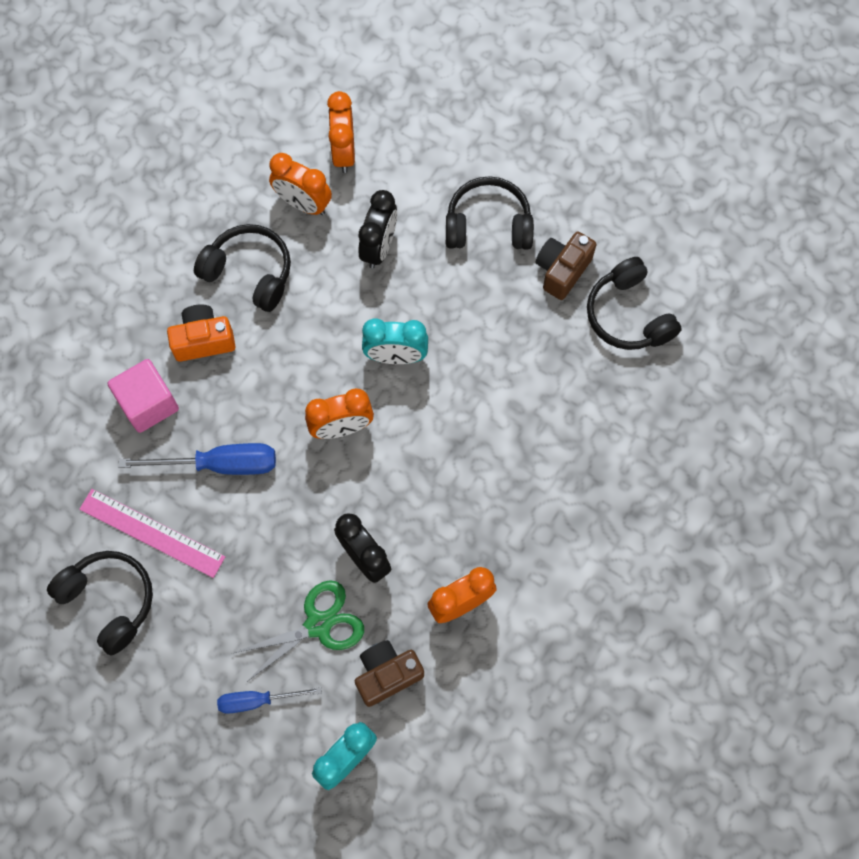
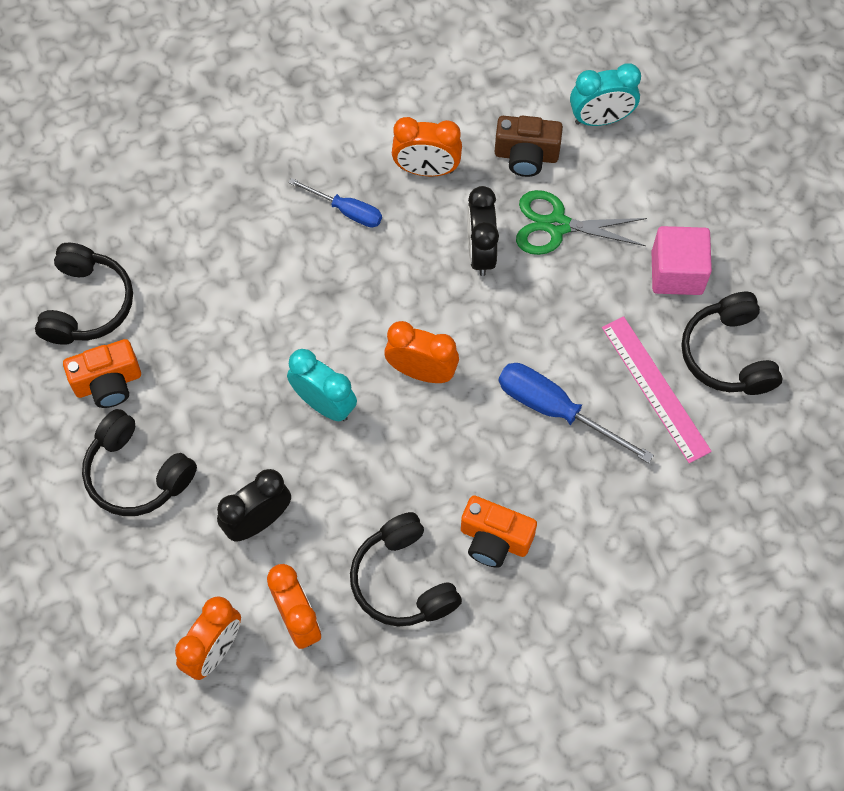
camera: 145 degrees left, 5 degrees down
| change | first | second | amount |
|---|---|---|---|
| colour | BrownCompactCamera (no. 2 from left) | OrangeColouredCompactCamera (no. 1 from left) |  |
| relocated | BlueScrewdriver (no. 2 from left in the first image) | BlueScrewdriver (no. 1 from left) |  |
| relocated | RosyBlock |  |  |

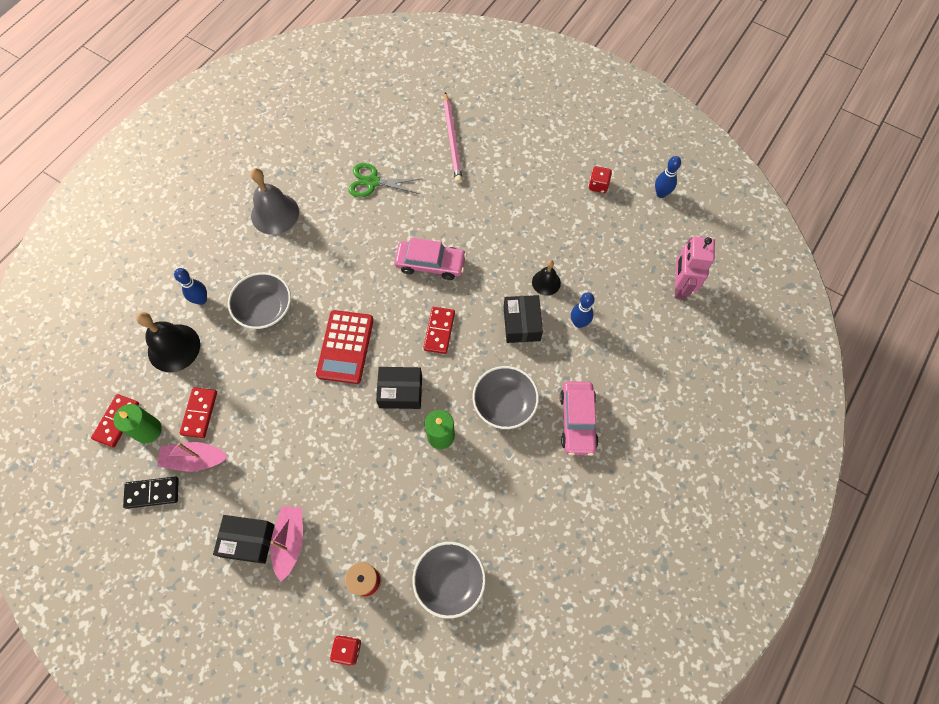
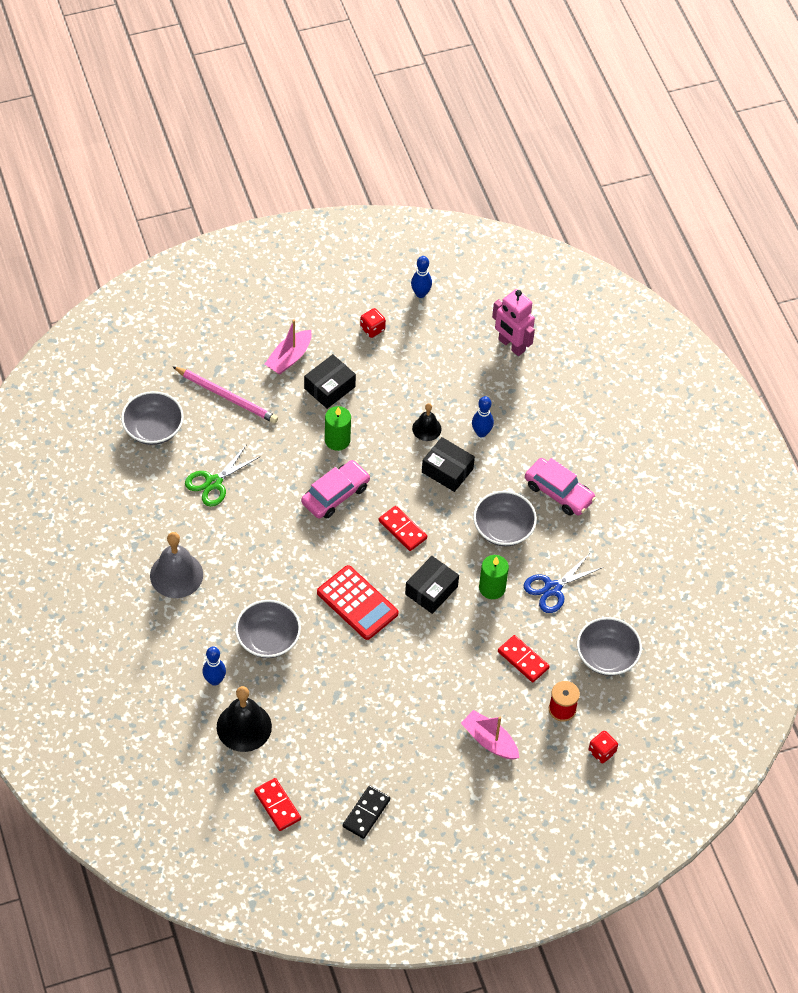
camera: 55 degrees left, 10 degrees down
| change | first | second | amount |
|---|---|---|---|
| appeared |  | GrayServingBowl (no. 1 from left) |  |
| relocated | RosySailboat (no. 1 from left) |  |  |
| relocated | JetBlackBox (no. 1 from left) |  |  |
| relocated | EmeraldPillarCandle (no. 1 from left) |  |  |
| relocated | RedDominoTile (no. 2 from left in the first image) | RedDominoTile (no. 3 from left) |  |
| appeared |  | BlueScissors |  |

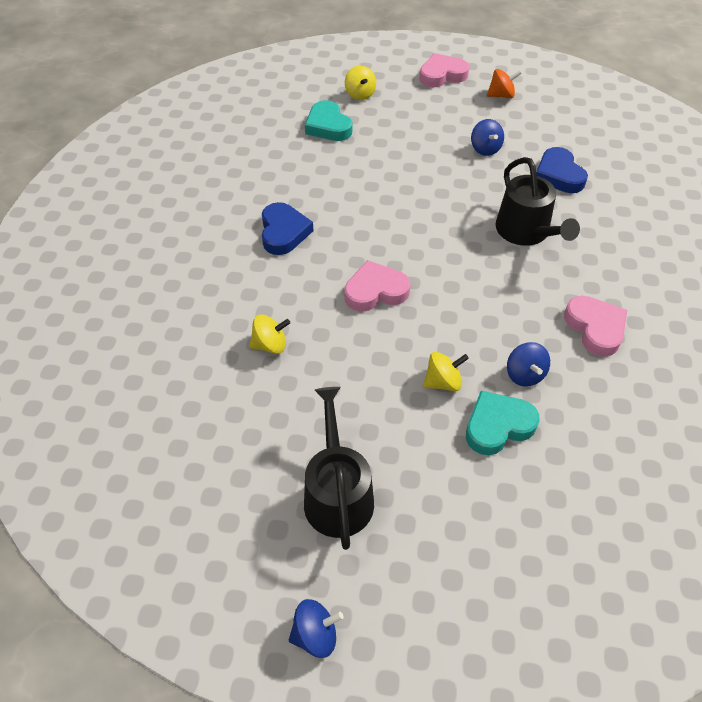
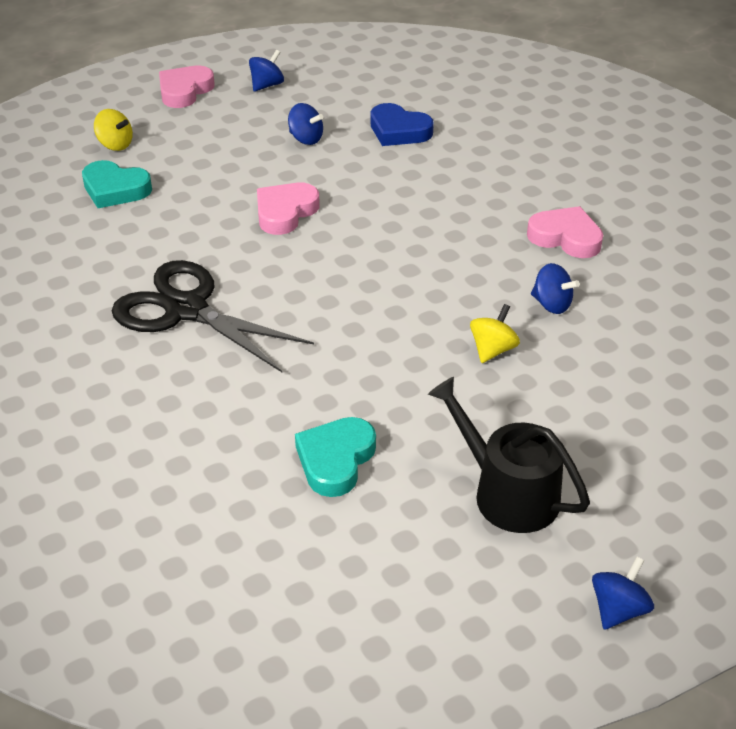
camera: 40 degrees left, 10 degrees down
| change | first | second | amount |
|---|---|---|---|
| exchanged | BlueLoveHeart (no. 1 from left) | JetBlackScissors |  |
| colour | OrangeColouredToyTop | BlueToyTop (no. 1 from left) |  |
| relocated | RosyLoveHeart (no. 1 from left in the first image) | RosyLoveHeart (no. 2 from left) |  |
| relocated | TealLoveHeart (no. 2 from left) |  |  |
| missing | YellowToyTop (no. 1 from left) |  |  |
| missing | JetBlackWateringCan (no. 2 from left) |  |  |

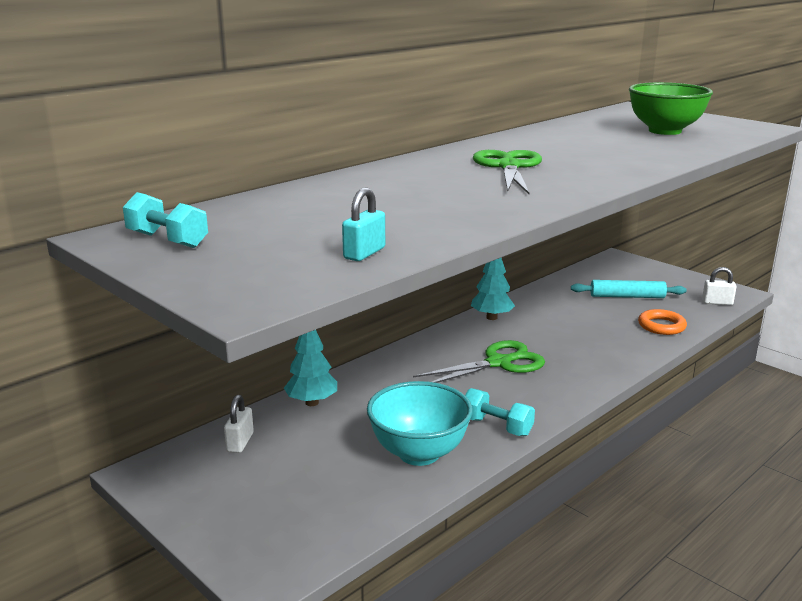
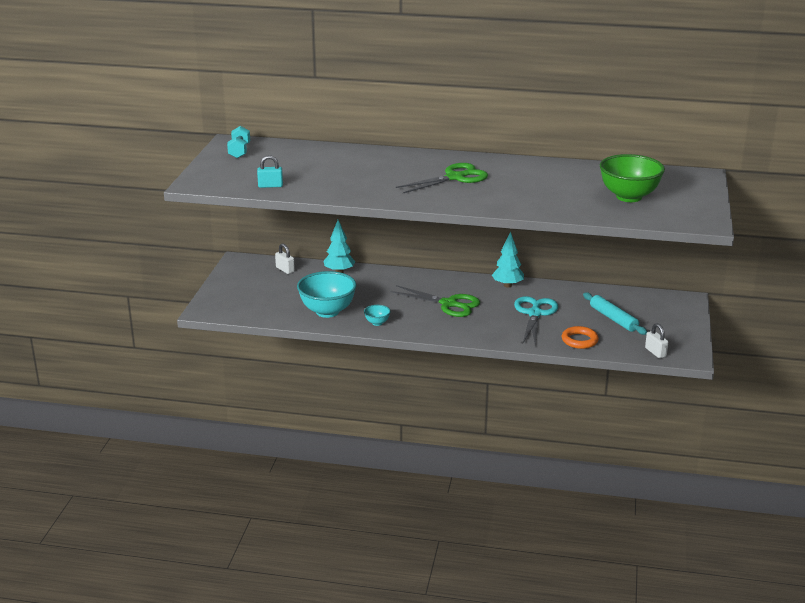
camera: 55 degrees right, 5 degrees up
| change | first | second | amount |
|---|---|---|---|
| spun | PureWhitePadlock (no. 1 from left) |  | 75 degrees clockwise |
| exchanged | TealFreeWeight (no. 2 from left) | TealServingBowl (no. 2 from left) |  |
| appeared |  | TealScissors |  |

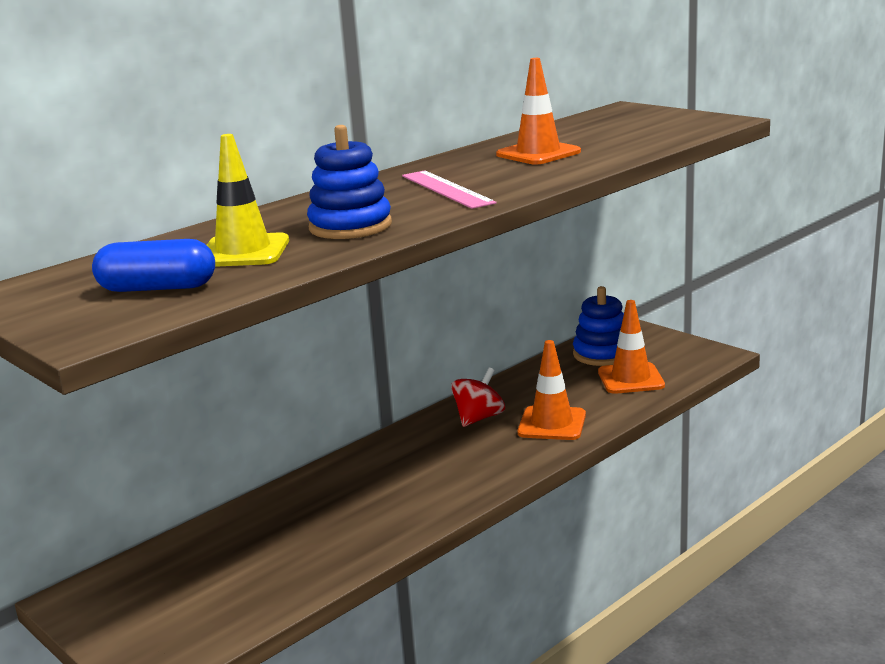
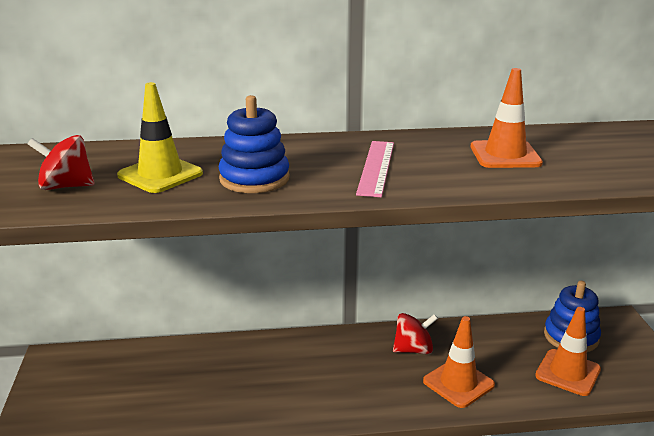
camera: 35 degrees right, 5 degrees up
| change | first | second | amount |
|---|---|---|---|
| exchanged | BluePillShape | RedToyTop (no. 1 from left) |  |

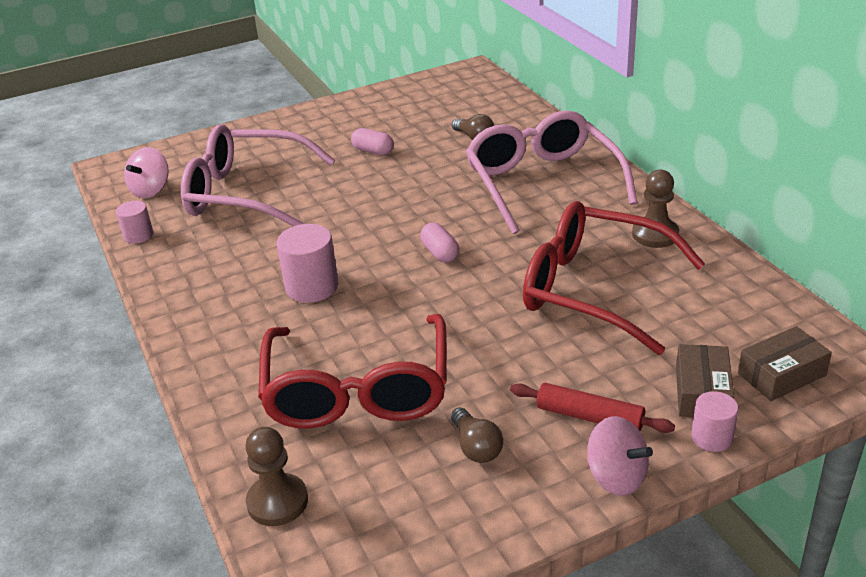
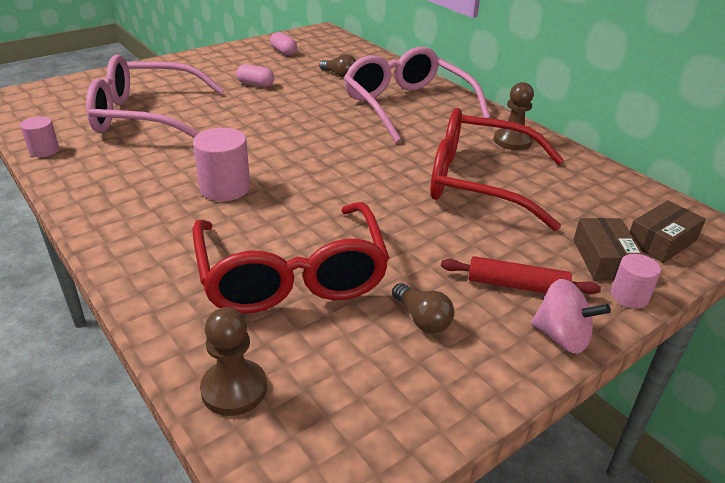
camera: 15 degrees left, 0 degrees up
| change | first | second | amount |
|---|---|---|---|
| relocated | RosyPillShape (no. 2 from left) |  |  |
| missing | RosyToyTop (no. 1 from left) |  |  |

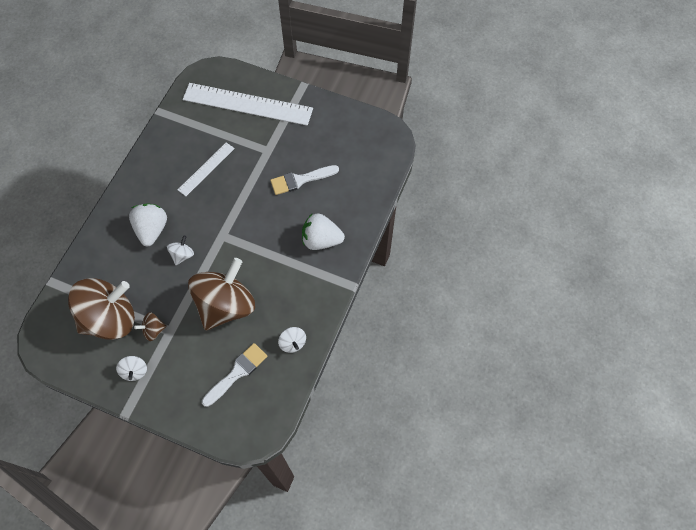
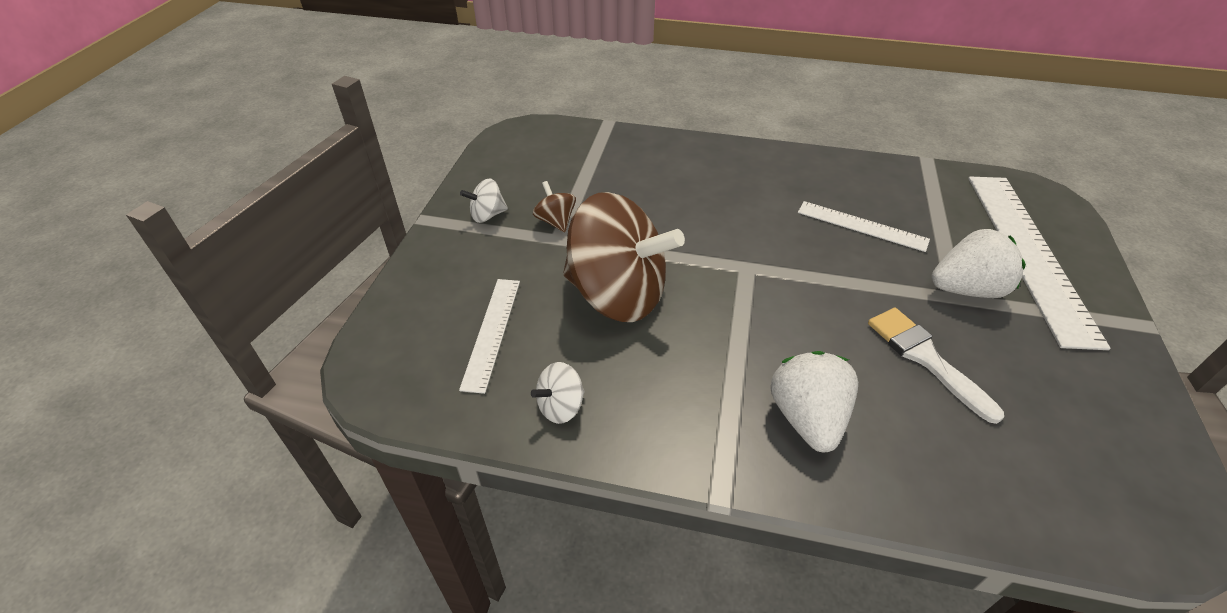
camera: 80 degrees right, 20 degrees down
| change | first | second | amount |
|---|---|---|---|
| exchanged | PureWhiteBrush (no. 1 from left) | PureWhiteRuler (no. 1 from left) |  |
| relocated | PureWhiteToyStrawberry (no. 1 from left in the first image) | PureWhiteToyStrawberry (no. 2 from left) |  |
| missing | BrownToyTop (no. 1 from left) |  |  |
| missing | PureWhiteToyTop (no. 2 from left) |  |  |

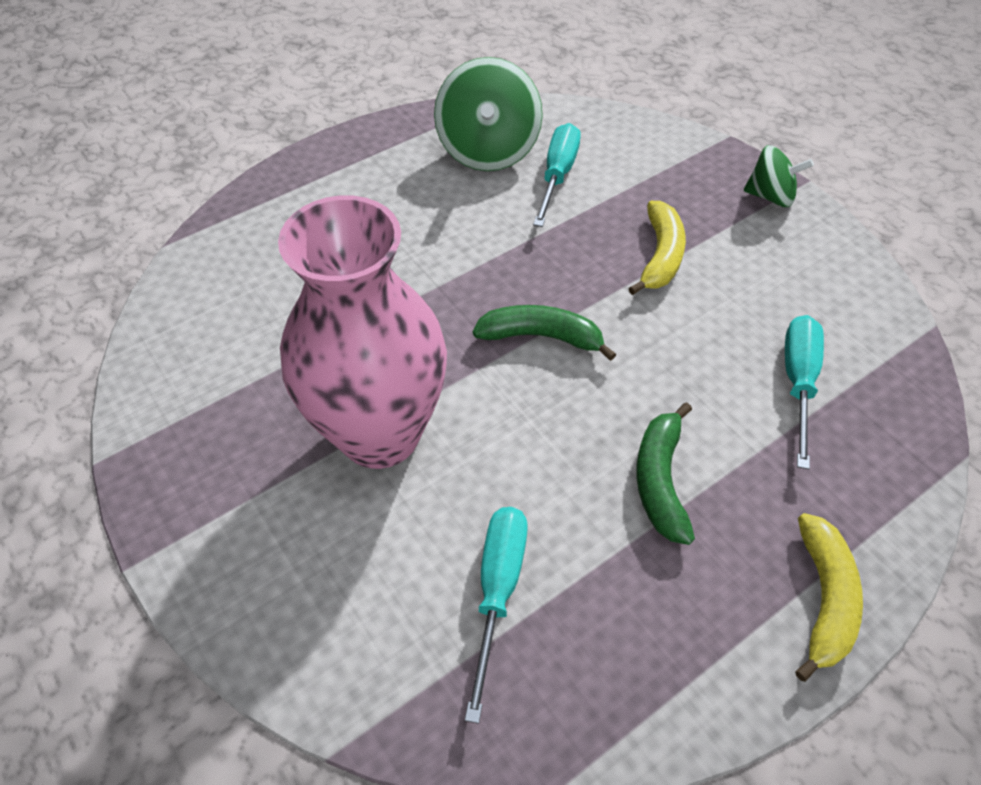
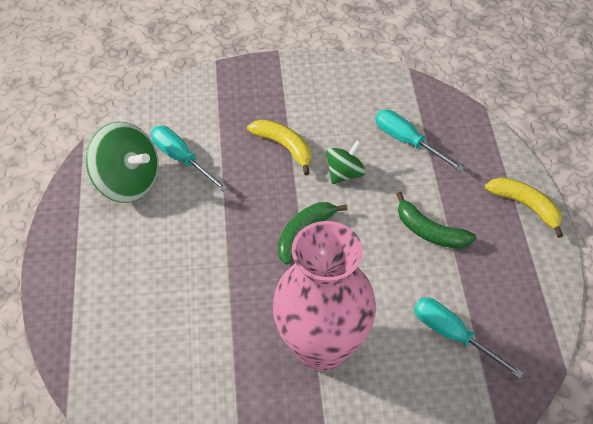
camera: 60 degrees left, 0 degrees up
| change | first | second | amount |
|---|---|---|---|
| relocated | EmeraldToyTop (no. 2 from left) |  |  |

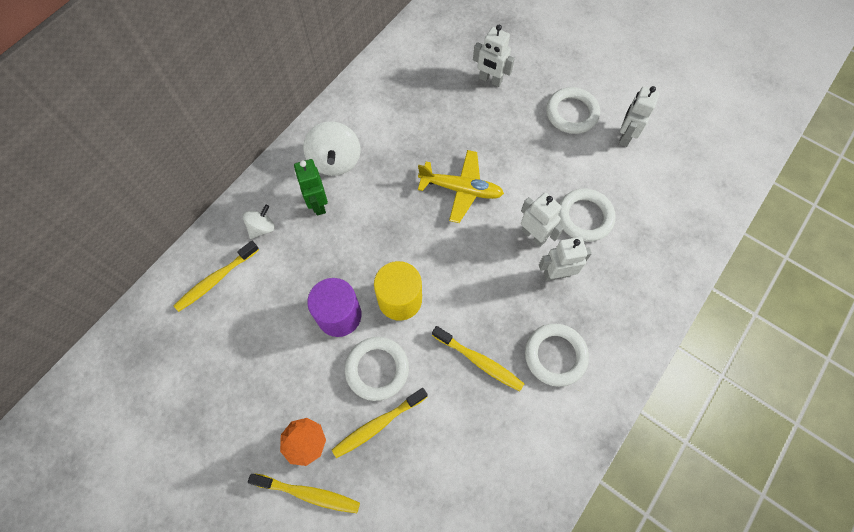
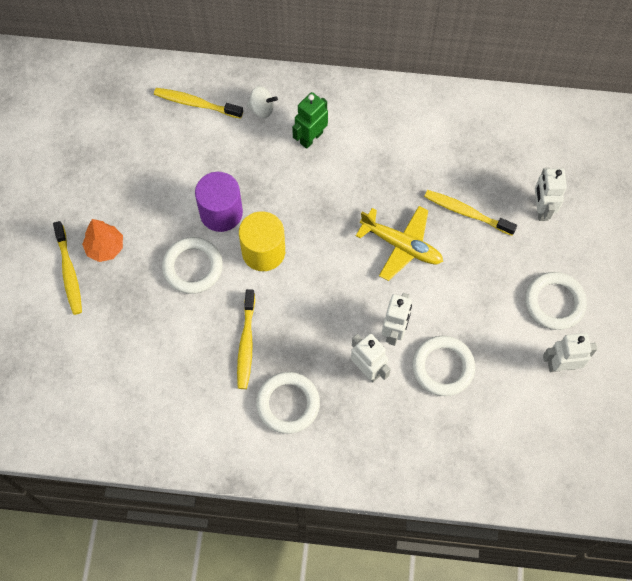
camera: 60 degrees right, 0 degrees up
| change | first | second | amount |
|---|---|---|---|
| spun | YellowAeroplane |  | 45 degrees counterclockwise |
| relocated | YellowDentalBrush (no. 3 from left in the first image) | YellowDentalBrush (no. 4 from left) |  |
| missing | PureWhiteToyTop (no. 2 from left) |  |  |

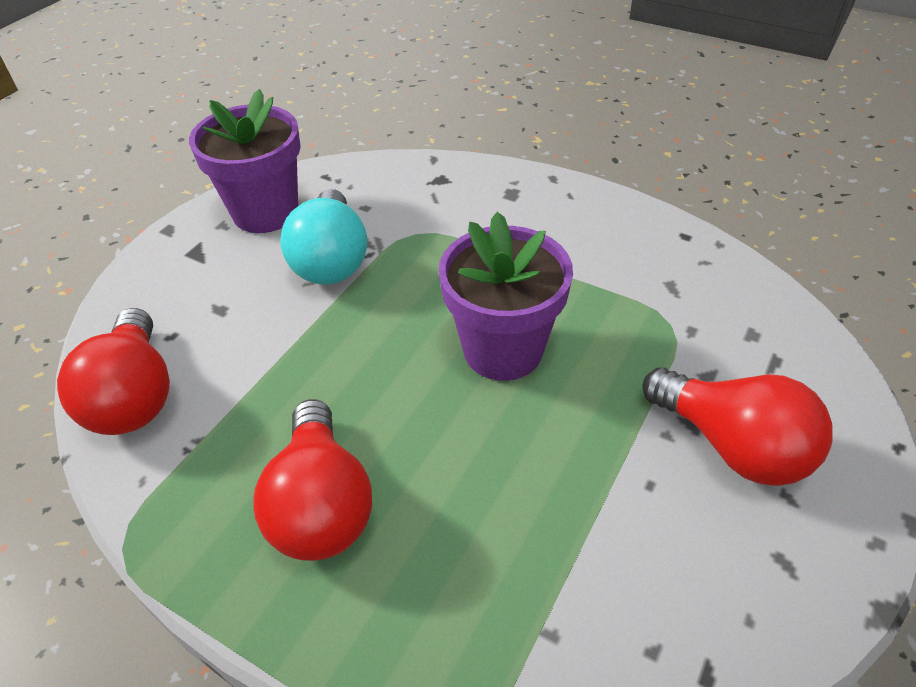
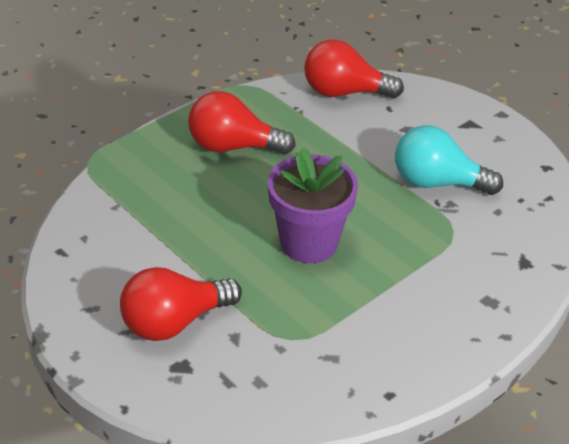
camera: 105 degrees right, 5 degrees down
| change | first | second | amount |
|---|---|---|---|
| missing | RoyalPurpleFlowerPot (no. 1 from left) |  |  |

